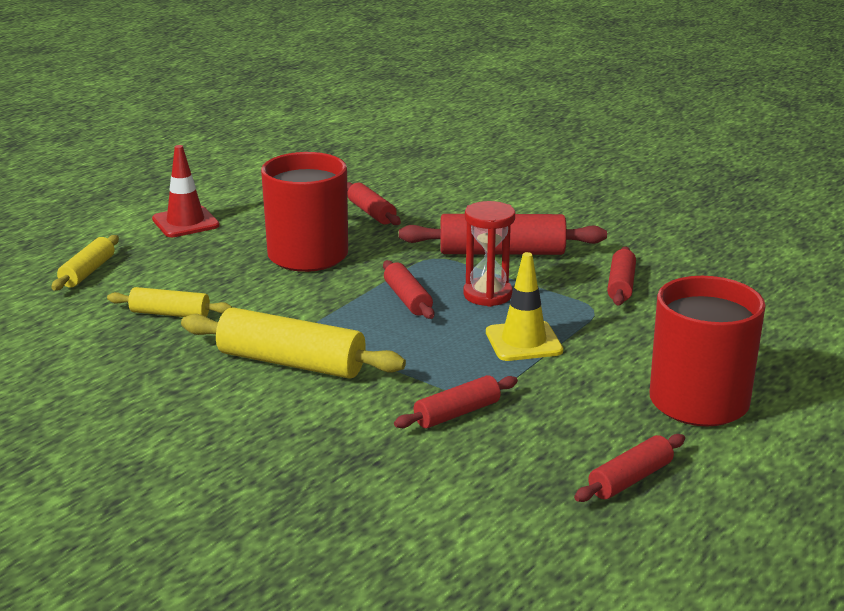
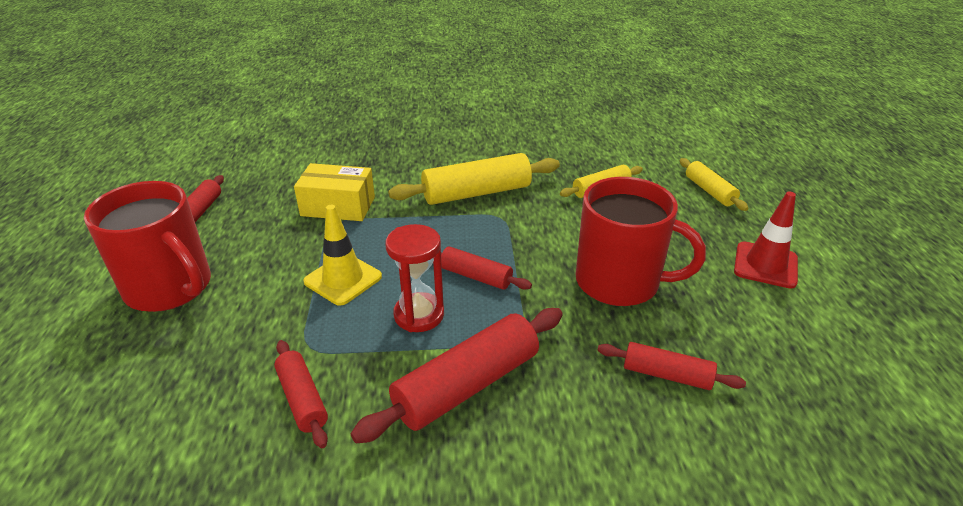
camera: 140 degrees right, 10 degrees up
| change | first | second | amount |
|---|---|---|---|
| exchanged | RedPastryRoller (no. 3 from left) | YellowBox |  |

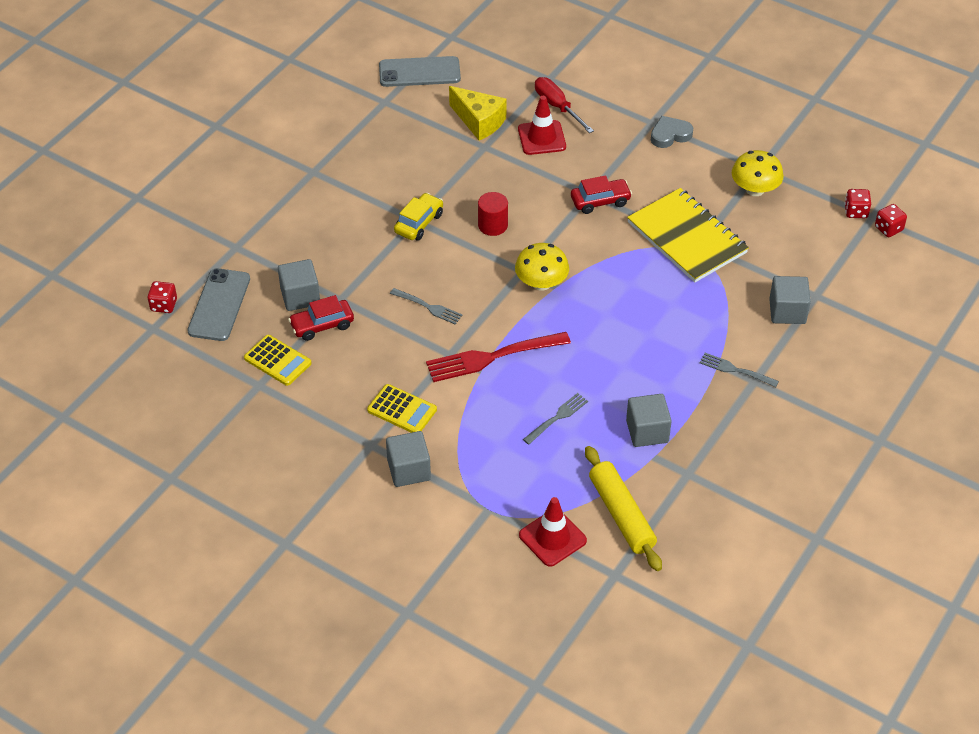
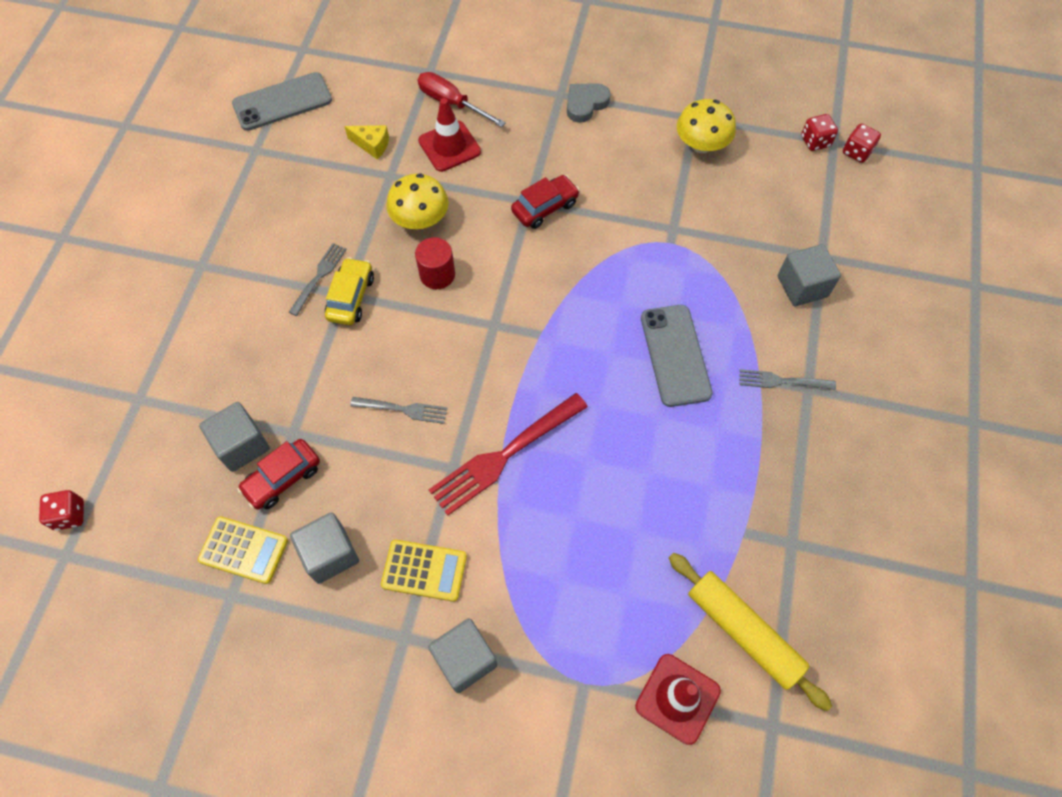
camera: 20 degrees left, 15 degrees up
| change | first | second | amount |
|---|---|---|---|
| relocated | GrayDinnerFork (no. 2 from left in the first image) | GrayDinnerFork (no. 1 from left) |  |
| relocated | GrayBlock (no. 3 from left in the first image) | GrayBlock (no. 2 from left) |  |
| size | YellowCheeseWedge |  | x0.59 |
| relocated | YellowMushroom (no. 1 from left) |  |  |
| relocated | GraySmartphone (no. 1 from left in the first image) | GraySmartphone (no. 2 from left) |  |
| missing | YellowNotepad |  |  |

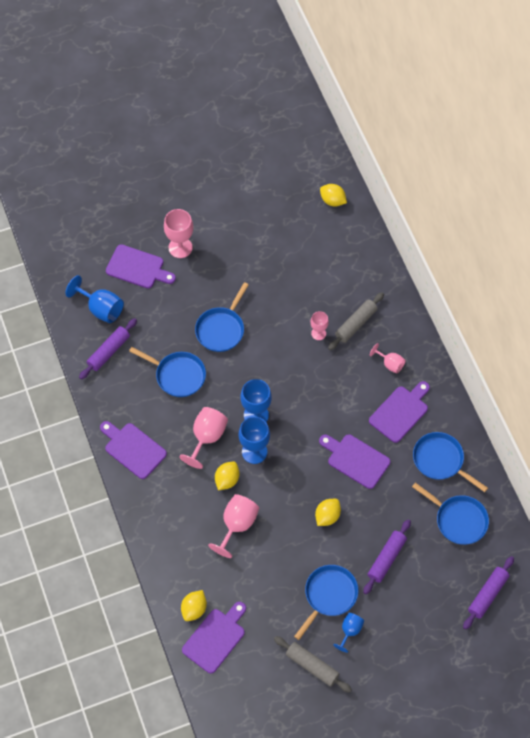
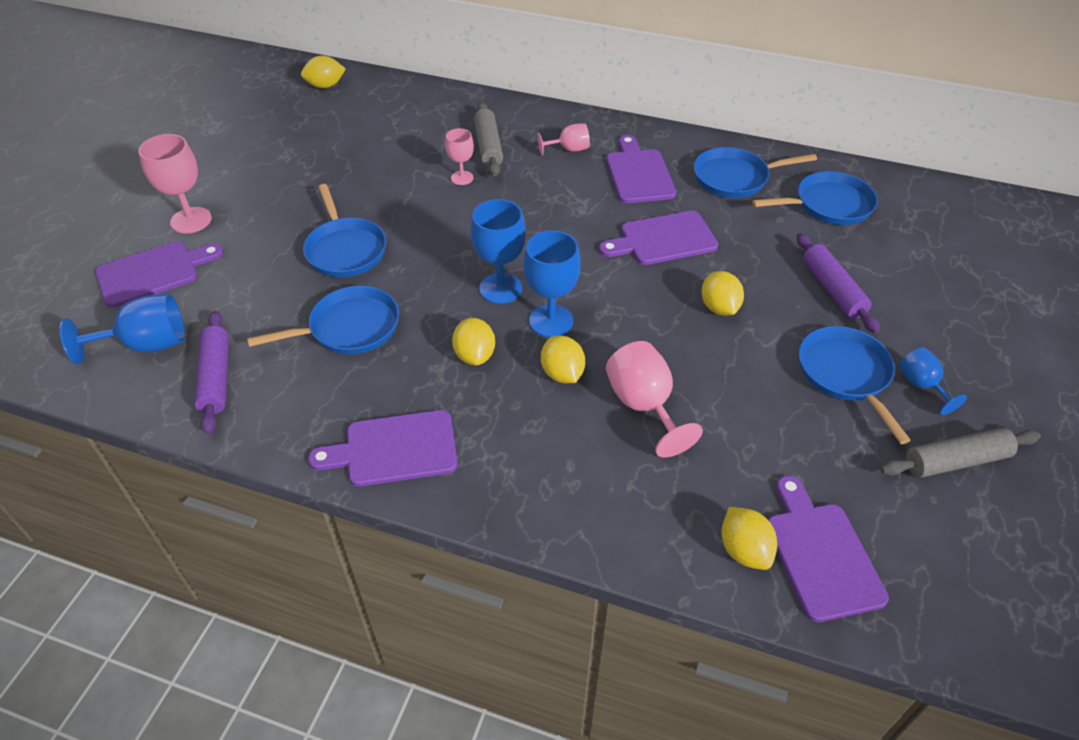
camera: 50 degrees left, 15 degrees down
| change | first | second | amount |
|---|---|---|---|
| exchanged | RosyChalice (no. 2 from left) | YellowCitrusFruit (no. 2 from left) |  |
| missing | RoyalPurplePastryRoller (no. 3 from left) |  |  |

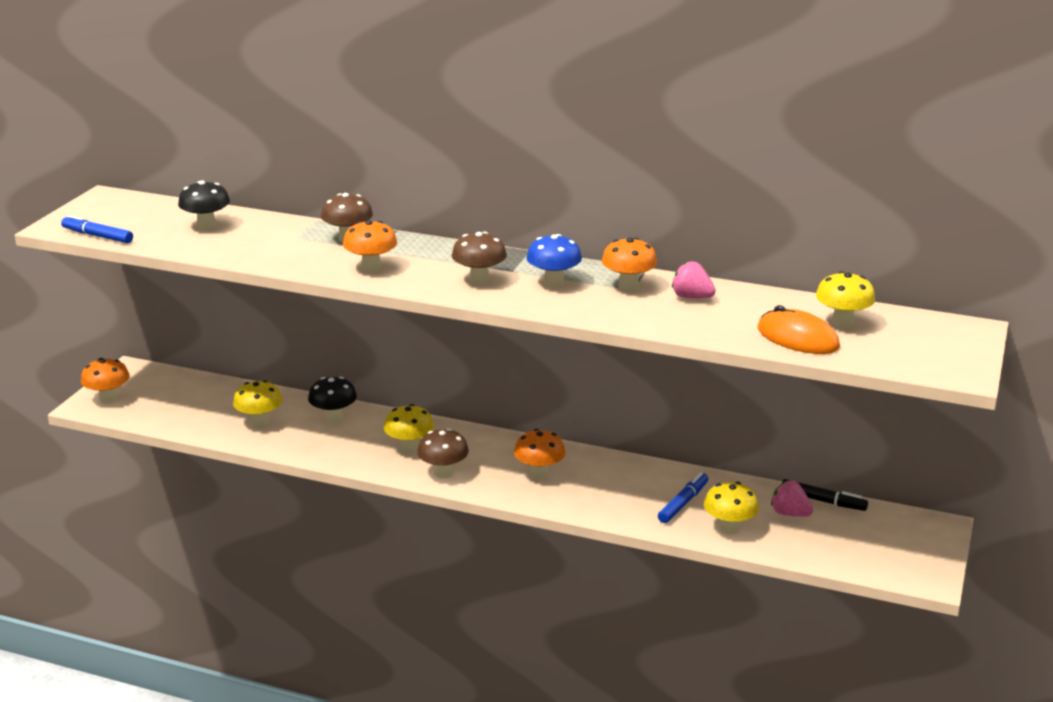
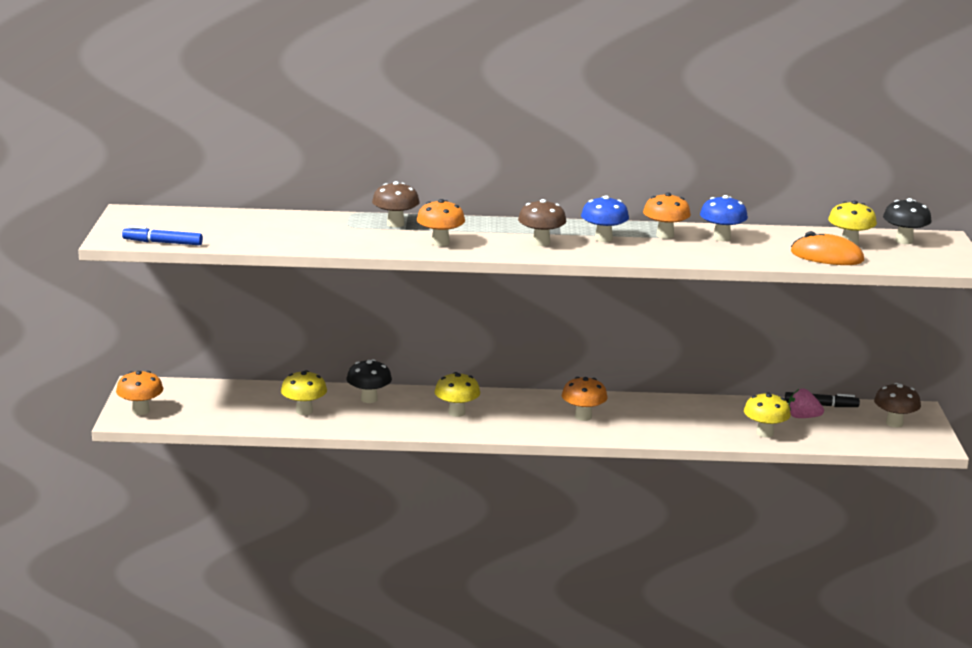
camera: 20 degrees left, 5 degrees down
| change | first | second | amount |
|---|---|---|---|
| exchanged | RosyToyStrawberry (no. 1 from left) | BlueMushroom (no. 2 from left) |  |
| relocated | BrownMushroom (no. 2 from left in the first image) | BrownMushroom (no. 3 from left) |  |
| relocated | JetBlackMushroom (no. 1 from left in the first image) | JetBlackMushroom (no. 2 from left) |  |
| missing | BlueFeltPen (no. 2 from left) |  |  |

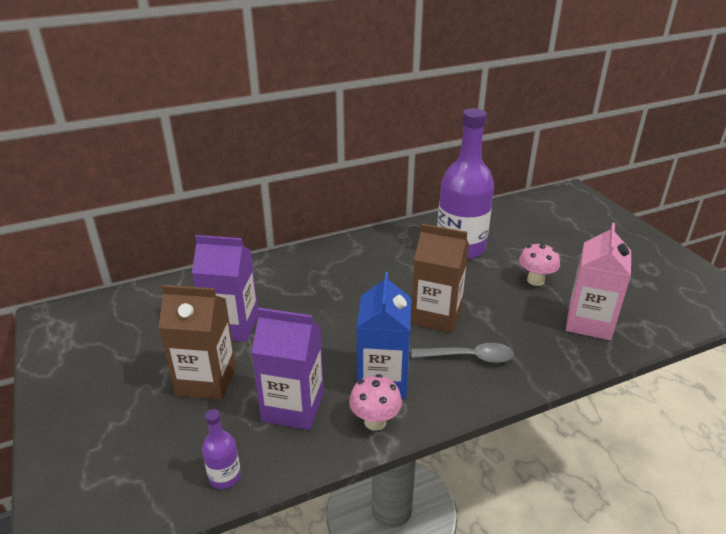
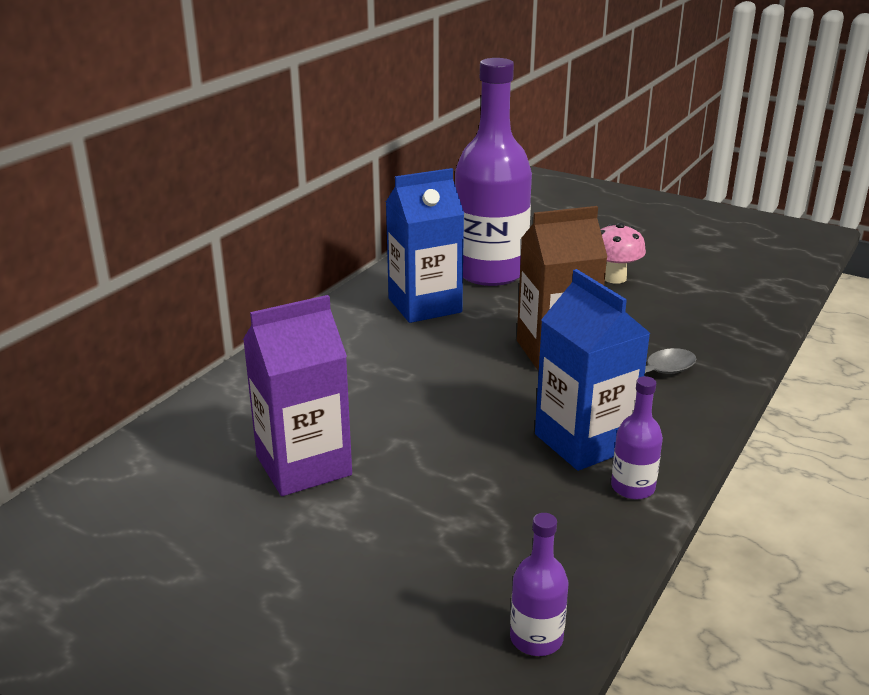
camera: 35 degrees left, 5 degrees down
| change | first | second | amount |
|---|---|---|---|
| appeared |  | BlueCarton (no. 1 from left) |  |
| exchanged | RosyMushroom (no. 1 from left) | RoyalPurpleBottle (no. 3 from left) |  |
| missing | BrownCarton (no. 1 from left) |  |  |
| missing | RoyalPurpleCarton (no. 2 from left) |  |  |
| missing | RosyCarton |  |  |

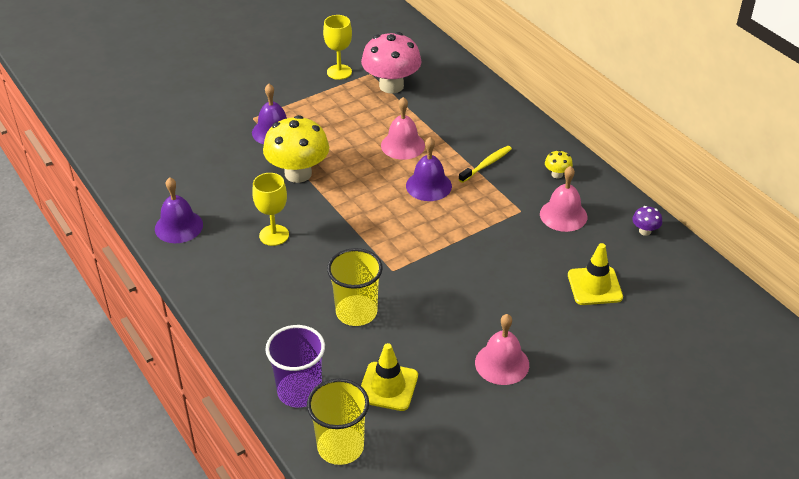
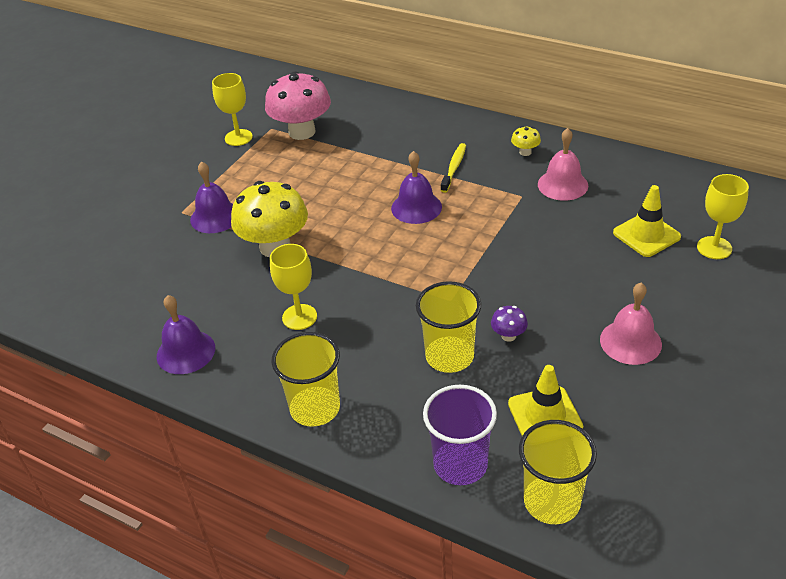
camera: 25 degrees left, 0 degrees up
| change | first | second | amount |
|---|---|---|---|
| appeared |  | YellowCup (no. 1 from left) |  |
| relocated | RoyalPurpleMushroom |  |  |
| appeared |  | YellowChalice (no. 3 from left) |  |
| missing | RosyHandBell (no. 1 from left) |  |  |

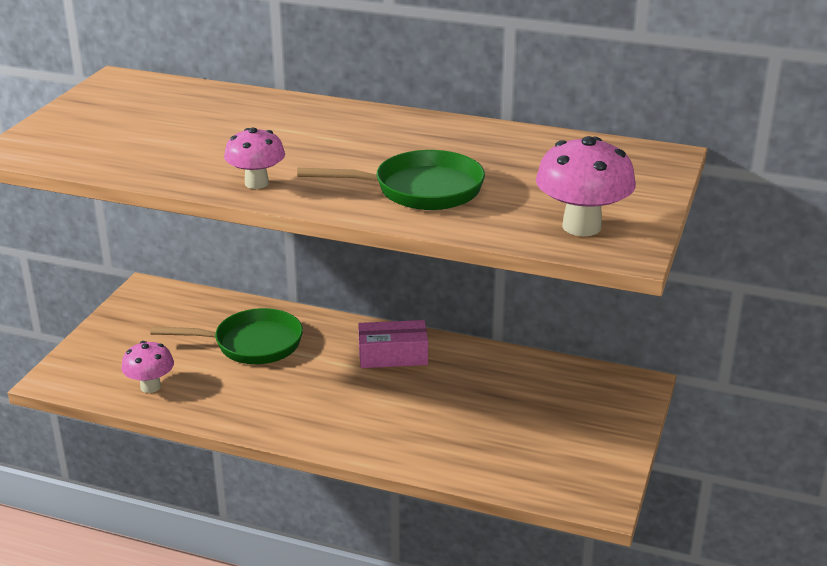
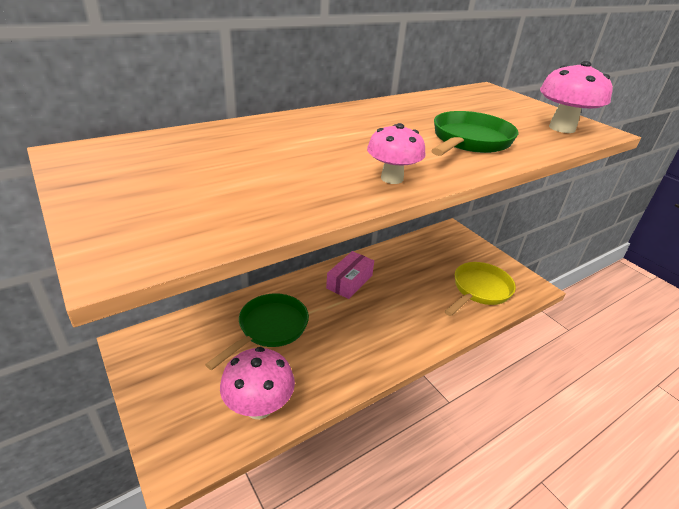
camera: 55 degrees left, 5 degrees up
| change | first | second | amount |
|---|---|---|---|
| size | RosyMushroom (no. 1 from left) |  | x1.52 |
| appeared |  | YellowPan |  |

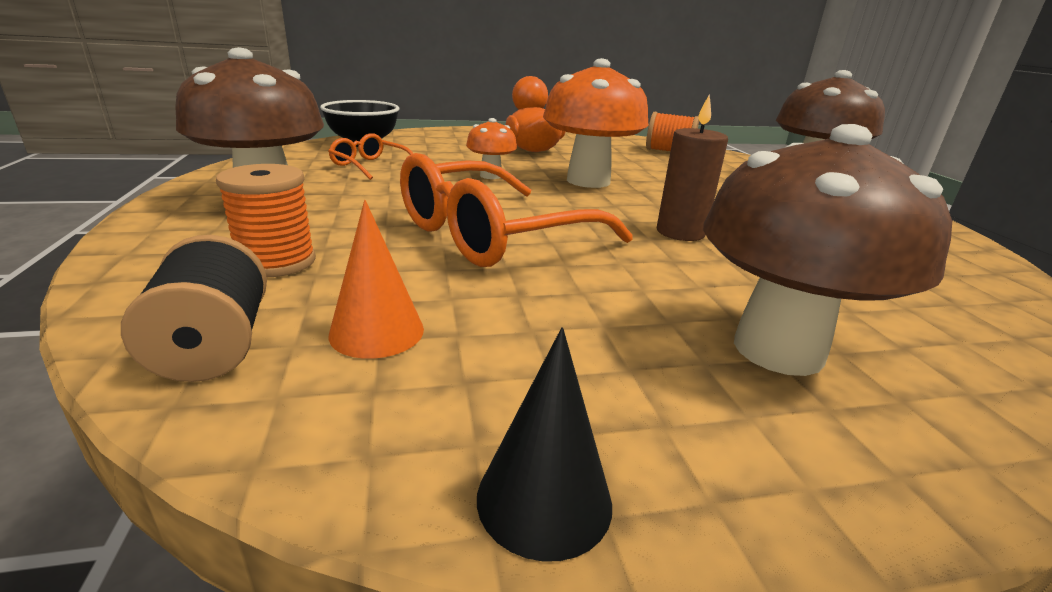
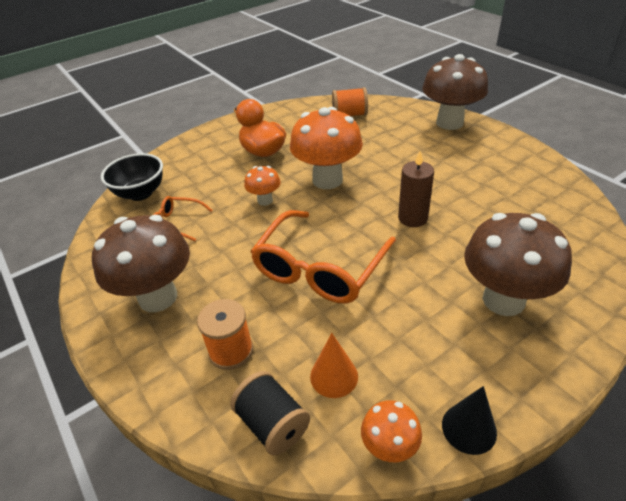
camera: 20 degrees left, 15 degrees up
| change | first | second | amount |
|---|---|---|---|
| appeared |  | OrangeColouredMushroom (no. 3 from left) |  |

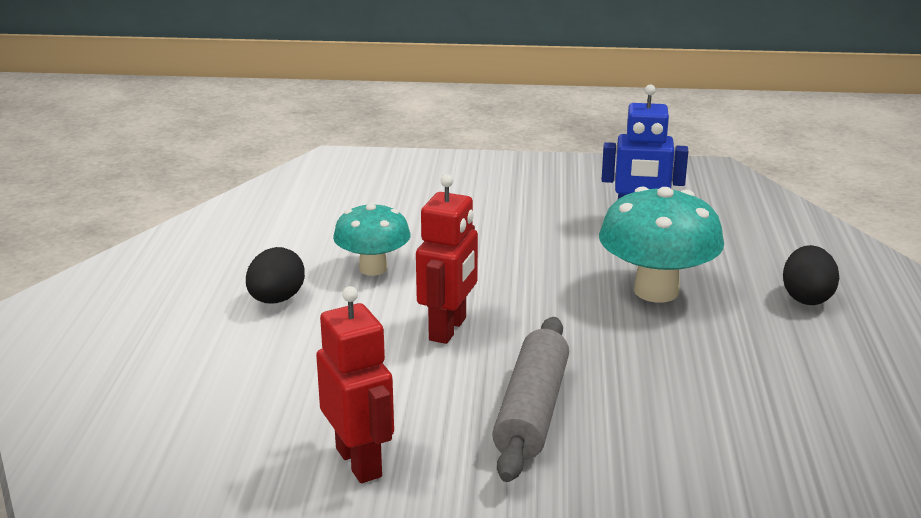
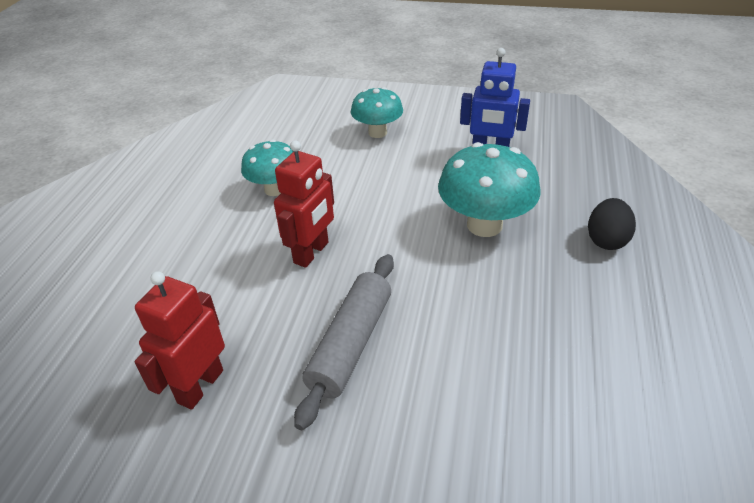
camera: 10 degrees right, 15 degrees up
| change | first | second | amount |
|---|---|---|---|
| spun | RedRobotFigure (no. 1 from left) |  | 135 degrees counterclockwise |
| appeared |  | TealMushroom (no. 2 from left) |  |
| missing | JetBlackEggShape (no. 1 from left) |  |  |

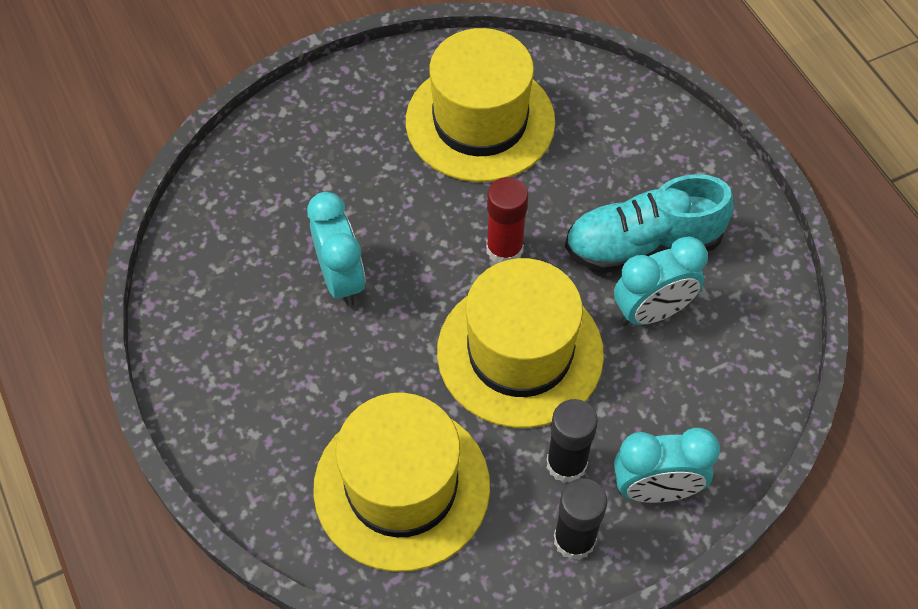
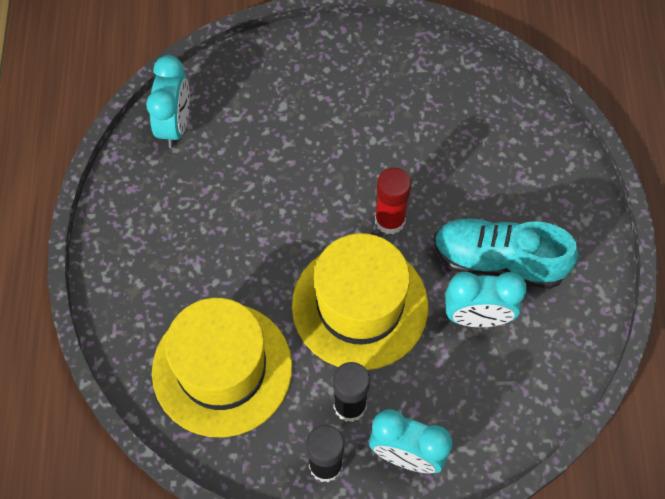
camera: 25 degrees right, 5 degrees up
| change | first | second | amount |
|---|---|---|---|
| relocated | TealBedsideClock (no. 1 from left) |  |  |
| missing | YellowTopHat (no. 2 from left) |  |  |

